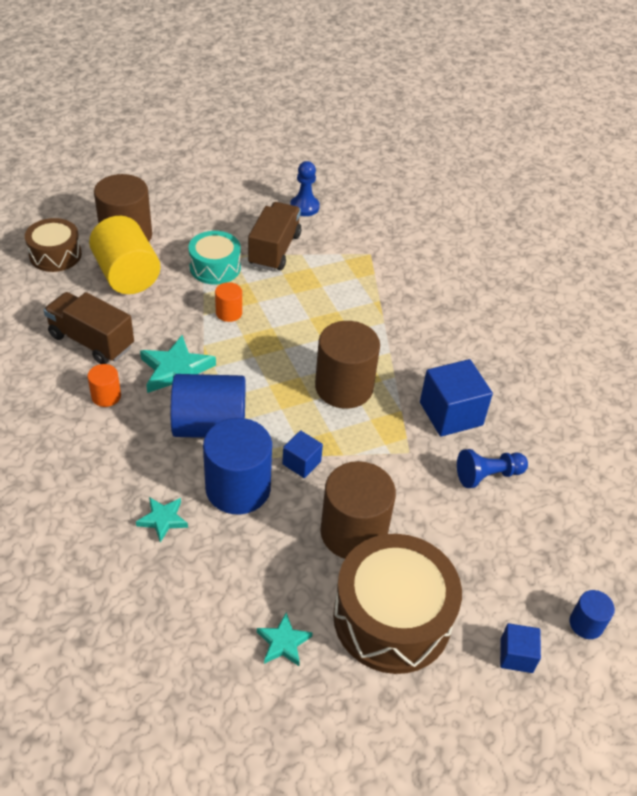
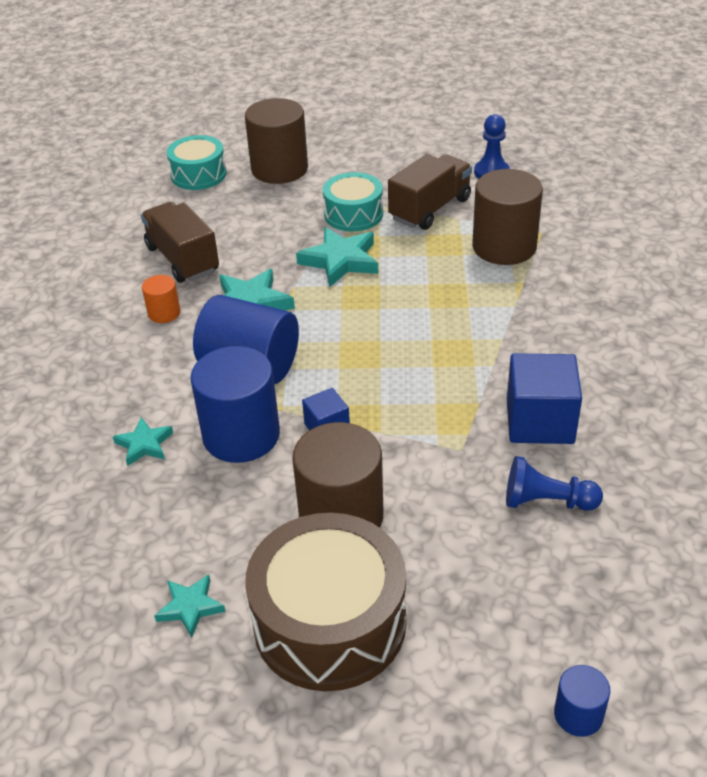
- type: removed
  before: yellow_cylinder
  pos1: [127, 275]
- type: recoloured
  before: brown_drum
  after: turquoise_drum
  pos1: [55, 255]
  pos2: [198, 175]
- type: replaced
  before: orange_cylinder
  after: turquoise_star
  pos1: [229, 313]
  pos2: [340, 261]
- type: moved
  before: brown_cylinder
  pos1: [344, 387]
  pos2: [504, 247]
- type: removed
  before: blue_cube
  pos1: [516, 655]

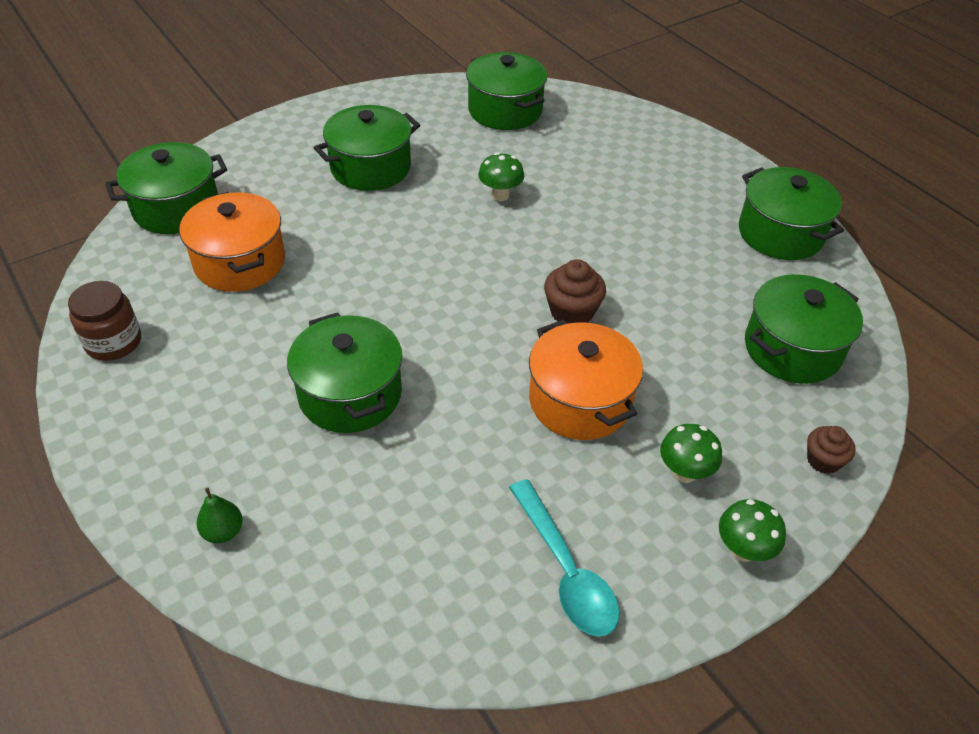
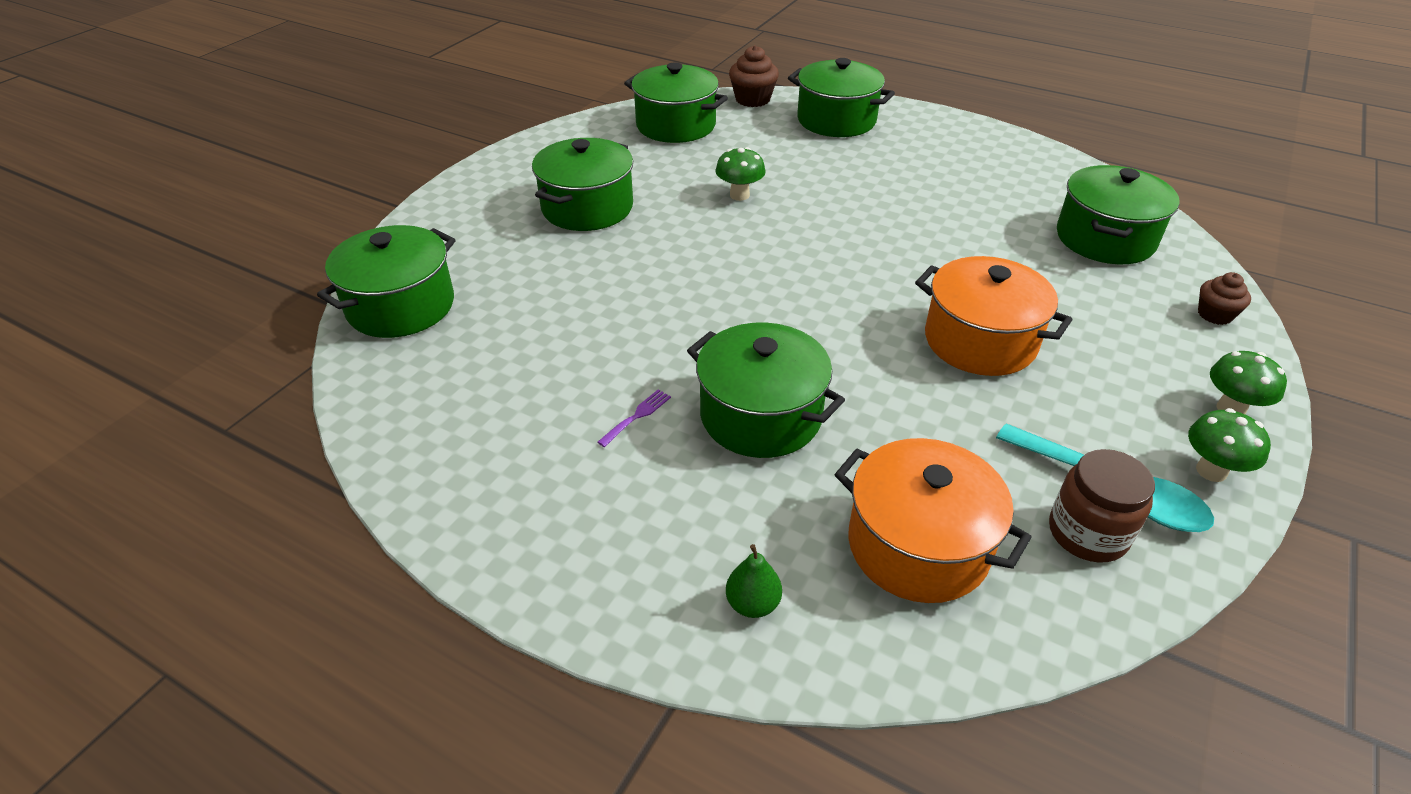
- type: moved
  before: green_pot
  pos1: [780, 233]
  pos2: [836, 120]
- type: moved
  before: orange_pot
  pos1: [240, 262]
  pos2: [918, 546]
- type: moved
  before: brown_cupcake
  pos1: [572, 312]
  pos2: [752, 99]
- type: moved
  before: brown_jar
  pos1: [113, 342]
  pos2: [1087, 533]
- type: moved
  before: green_mushroom
  pos1: [684, 472]
  pos2: [1211, 471]
- type: added
  after: purple_fork
  pos2: [637, 416]

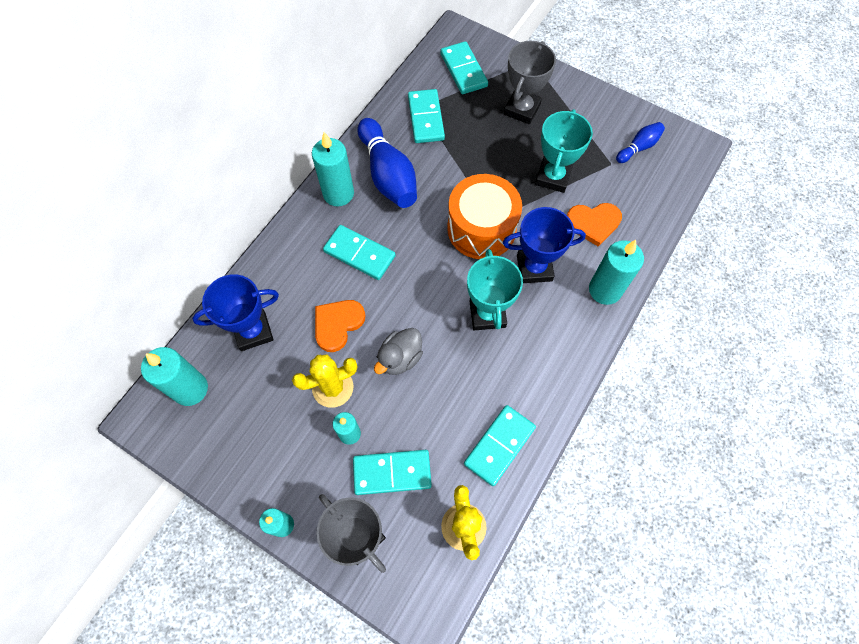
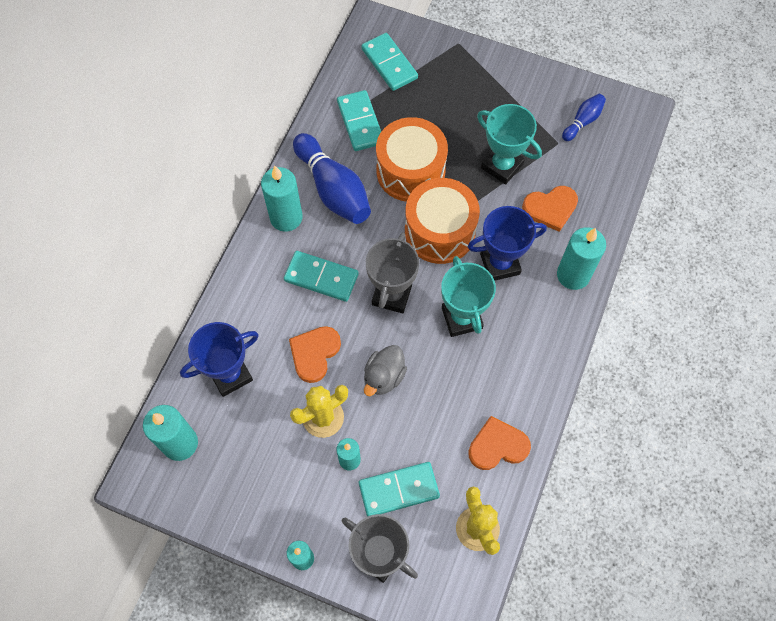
- type: moved
  before: grey_trophy
  pos1: [522, 109]
  pos2: [392, 295]
- type: turned
  before: turquoise_trophy
  pos1: [553, 177]
  pos2: [502, 166]
  turn: -60
- type: replaced
  before: turquoise_domino
  after: orange_heart
  pos1: [499, 446]
  pos2: [497, 446]
- type: added
  after: orange_drum
  pos2: [410, 171]

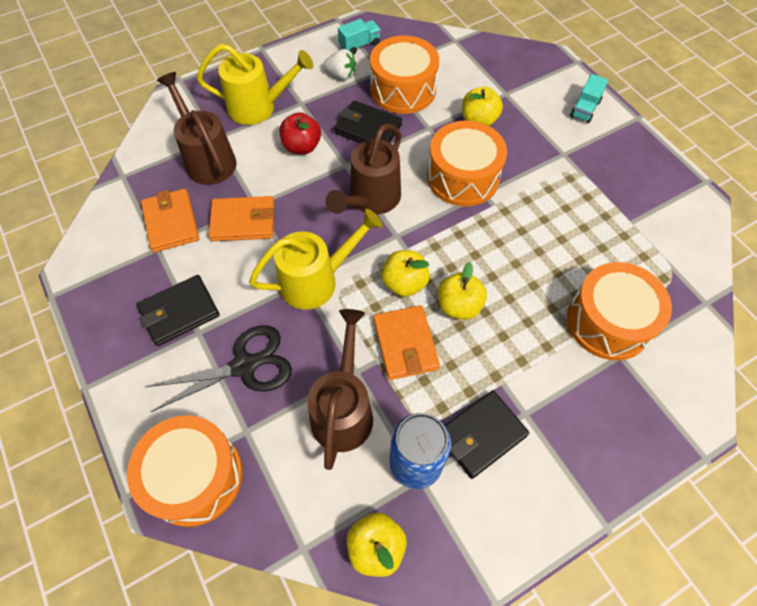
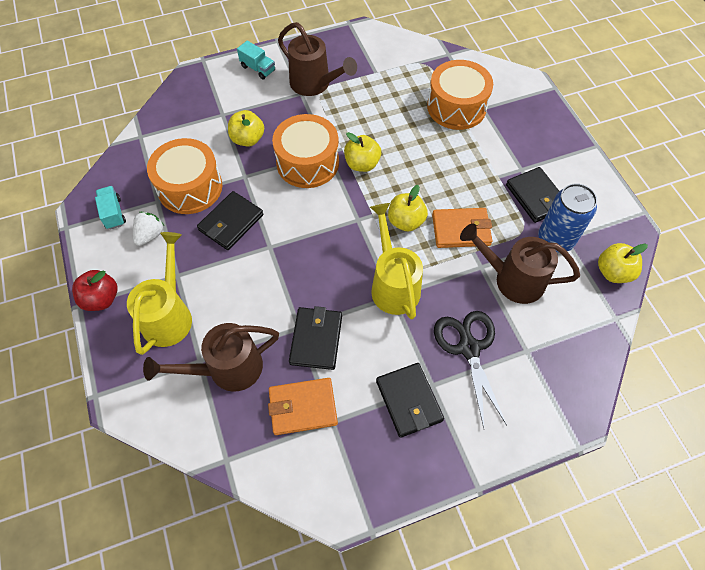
- type: moved
  before: red_apple
  pos1: [302, 146]
  pos2: [101, 299]
- type: moved
  before: brown_watering_can
  pos1: [370, 200]
  pos2: [315, 84]
- type: recoloured
  before: orange_wallet
  after: black_wallet
  pos1: [243, 221]
  pos2: [316, 339]
- type: moved
  before: yellow_apple
  pos1: [459, 306]
  pos2: [362, 164]
- type: removed
  before: orange_drum
  pos1: [195, 477]

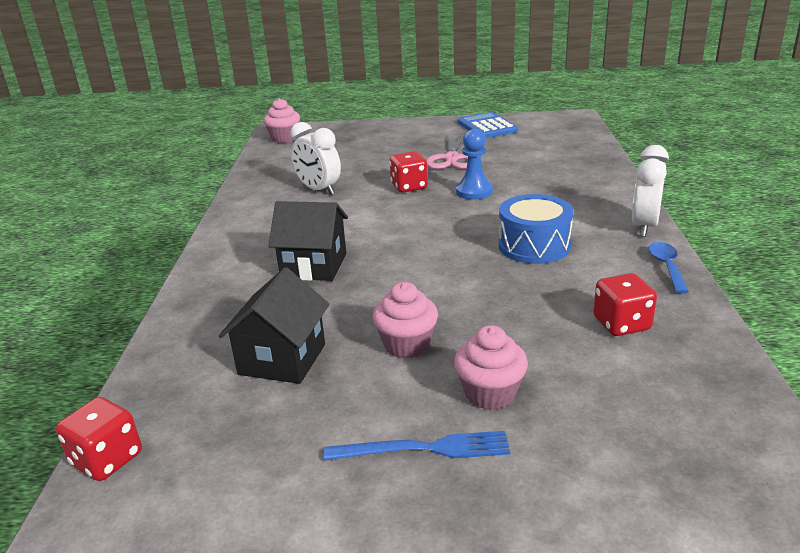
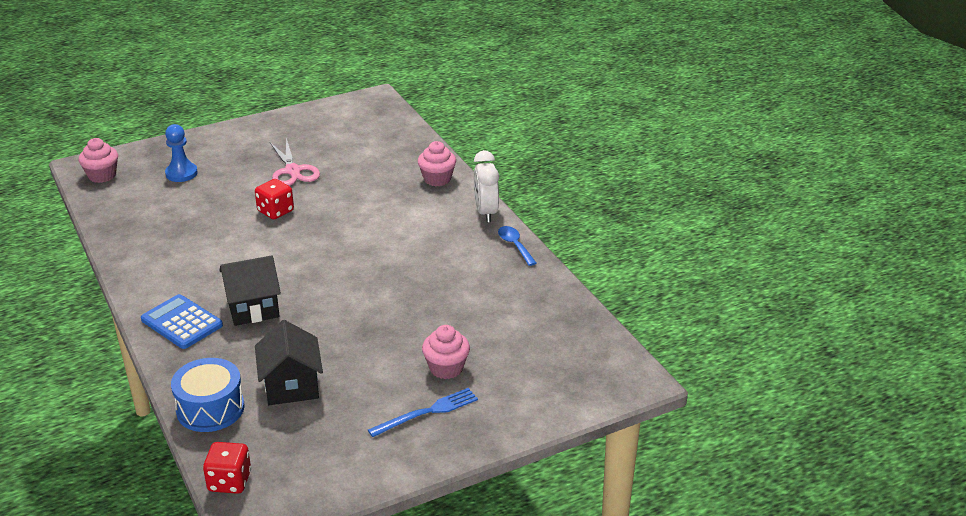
- type: moved
  before: blue_calculator
  pos1: [487, 127]
  pos2: [182, 322]
- type: removed
  before: white_clock
  pos1: [318, 190]
- type: moved
  before: blue_pawn
  pos1: [474, 191]
  pos2: [181, 173]
- type: moved
  before: blue_drum
  pos1: [534, 246]
  pos2: [210, 408]
- type: removed
  before: red_dice
  pos1: [621, 324]
- type: moved
  before: pink_cupcake
  pos1: [407, 345]
  pos2: [437, 179]

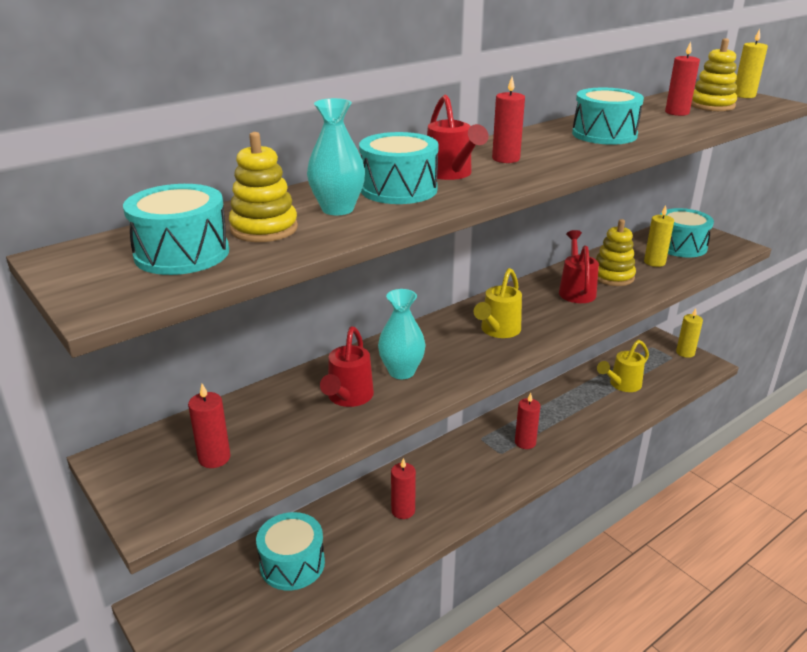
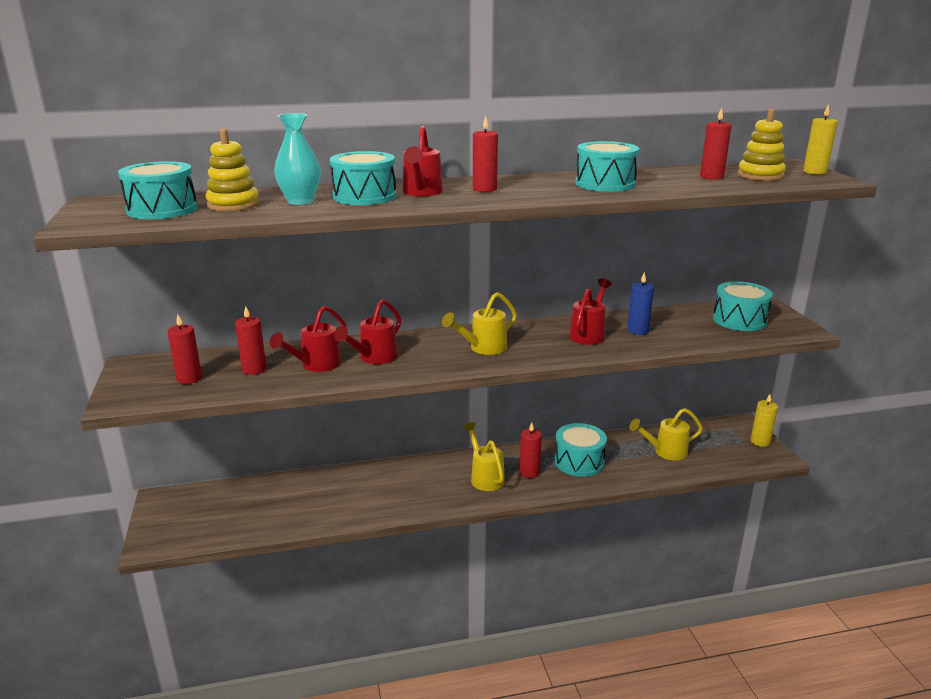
- type: removed
  before: yellow_candle
  pos1: [654, 262]
- type: replaced
  before: yellow_stacking_toy
  after: blue_candle
  pos1: [612, 276]
  pos2: [637, 330]
- type: replaced
  before: turquoise_vase
  after: red_watering_can
  pos1: [401, 372]
  pos2: [374, 358]
- type: moved
  before: red_candle
  pos1: [403, 511]
  pos2: [254, 369]
- type: moved
  before: turquoise_drum
  pos1: [292, 564]
  pos2: [579, 462]
- type: added
  after: yellow_watering_can
  pos2: [485, 477]

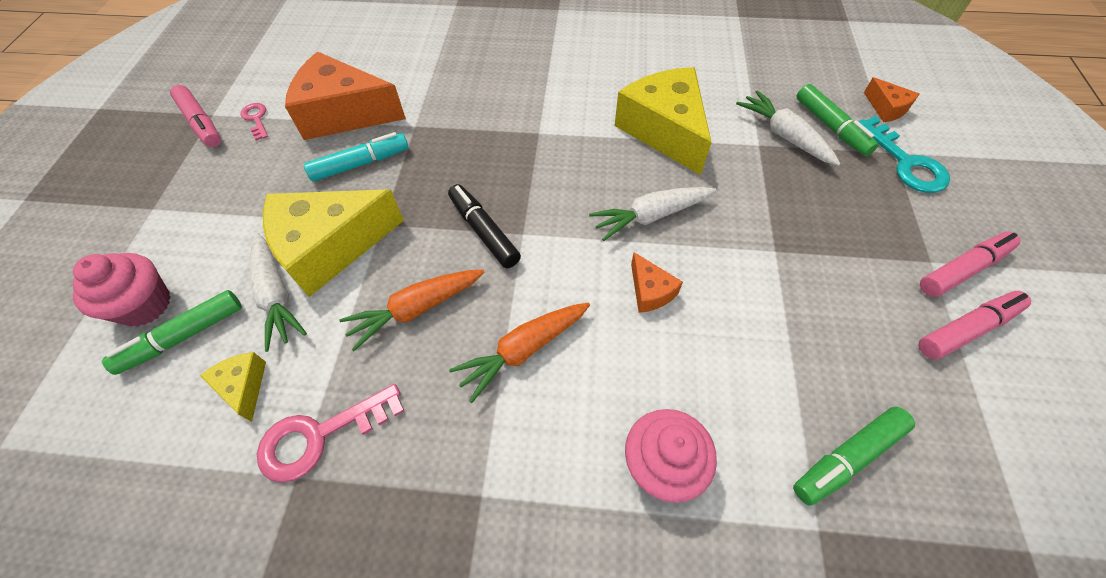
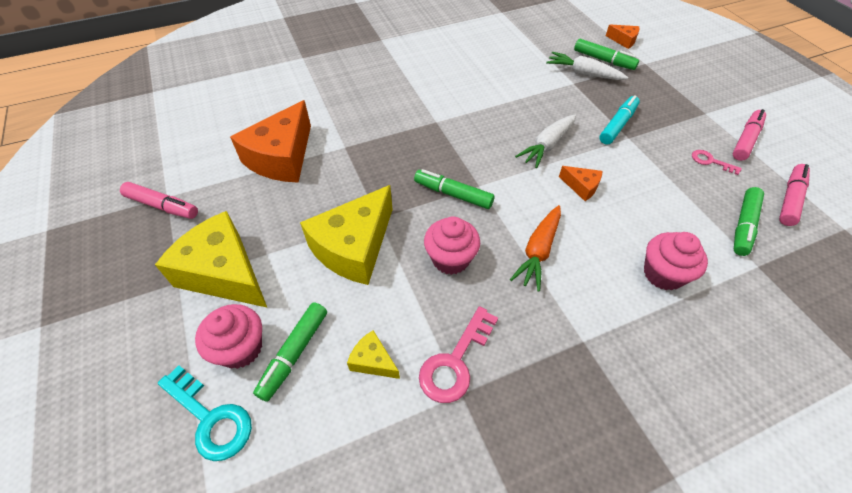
- type: turned
  before: orange_cheese
  pos1: [344, 113]
  pos2: [282, 157]
  turn: -45
- type: moved
  before: yellow_cheese
  pos1: [664, 130]
  pos2: [224, 273]
- type: moved
  before: pink_key
  pos1: [256, 119]
  pos2: [710, 161]
- type: moved
  before: turquoise_key
  pos1: [906, 162]
  pos2: [211, 418]
- type: moved
  before: turquoise_marker
  pos1: [361, 164]
  pos2: [617, 125]
- type: recoloured
  before: black_marker
  after: green_marker
  pos1: [484, 231]
  pos2: [453, 194]
- type: moved
  before: pink_marker
  pos1: [962, 269]
  pos2: [790, 199]
- type: removed
  before: white_carrot
  pos1: [276, 296]
- type: replaced
  before: orange_carrot
  after: pink_cupcake
  pos1: [416, 309]
  pos2: [450, 259]

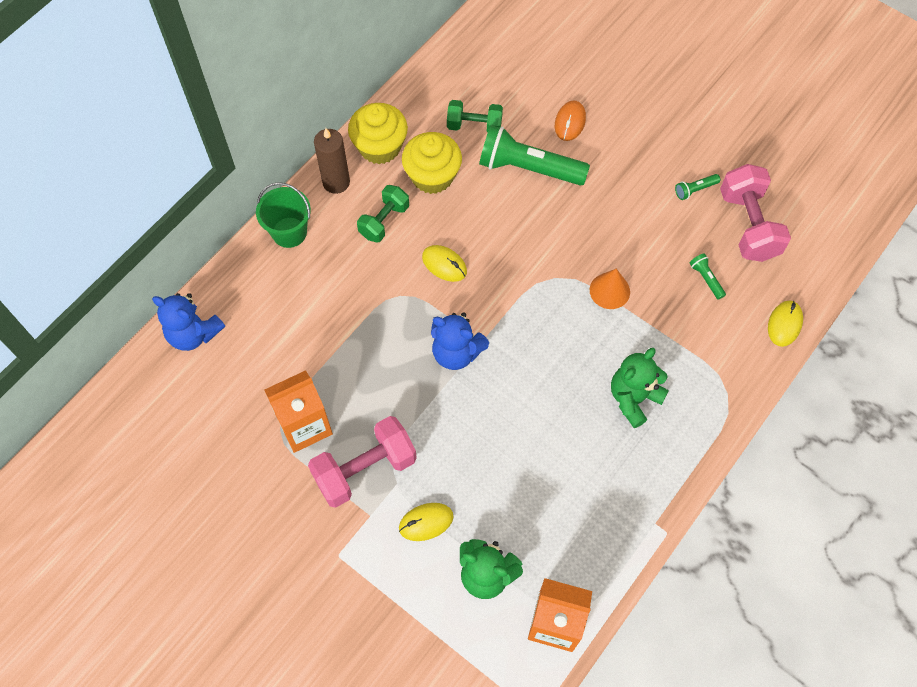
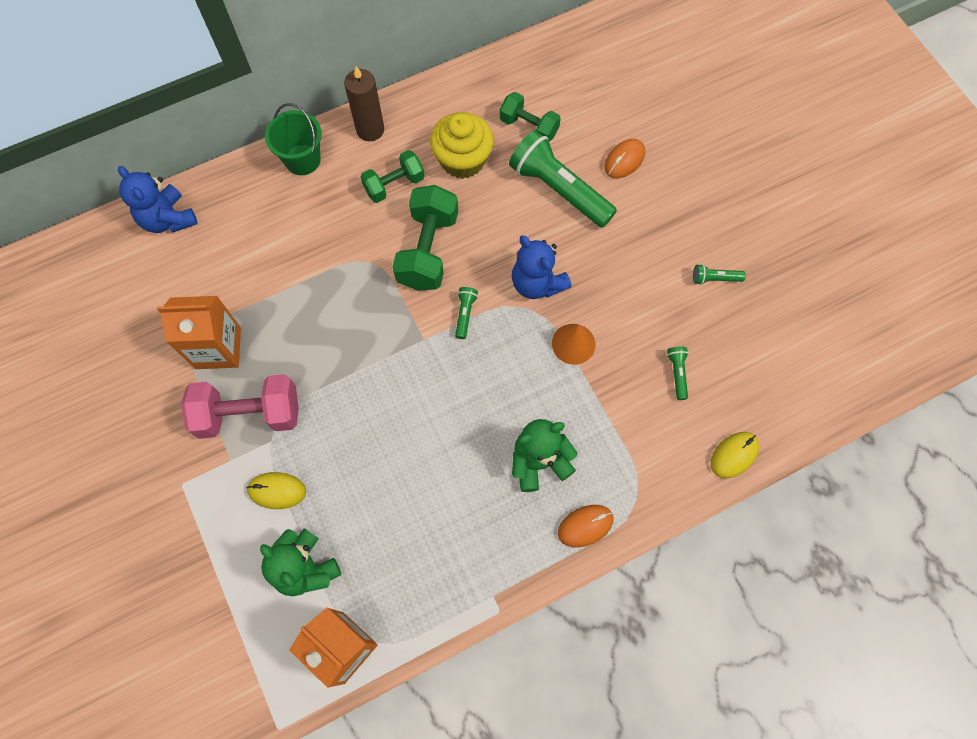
- type: removed
  before: yellow_cupcake
  pos1: [380, 147]
- type: removed
  before: pink_dumbbell
  pos1: [748, 225]
- type: replaced
  before: yellow_mouse
  after: green_dumbbell
  pos1: [444, 264]
  pos2: [428, 250]
- type: moved
  before: blue_teddy_bear
  pos1: [456, 352]
  pos2: [537, 283]
- type: added
  after: green_flashlight
  pos2: [465, 314]
- type: added
  after: orange_mouse
  pos2: [585, 526]

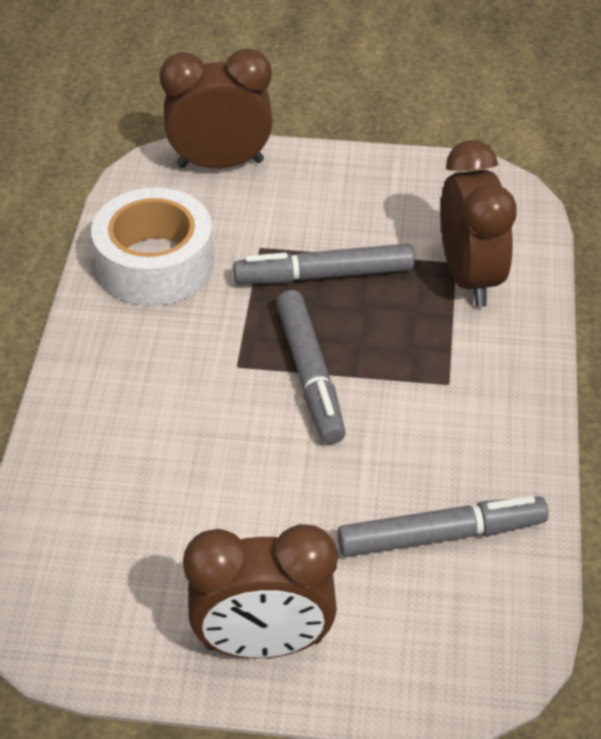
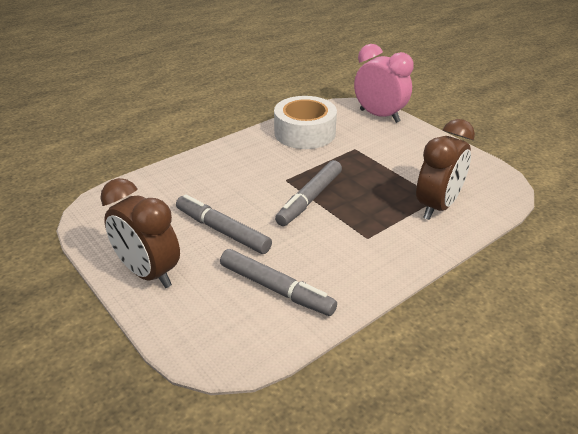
- type: recoloured
  before: brown_clock
  after: pink_clock
  pos1: [220, 163]
  pos2: [379, 116]
- type: moved
  before: grey_marker
  pos1: [324, 275]
  pos2: [222, 231]

